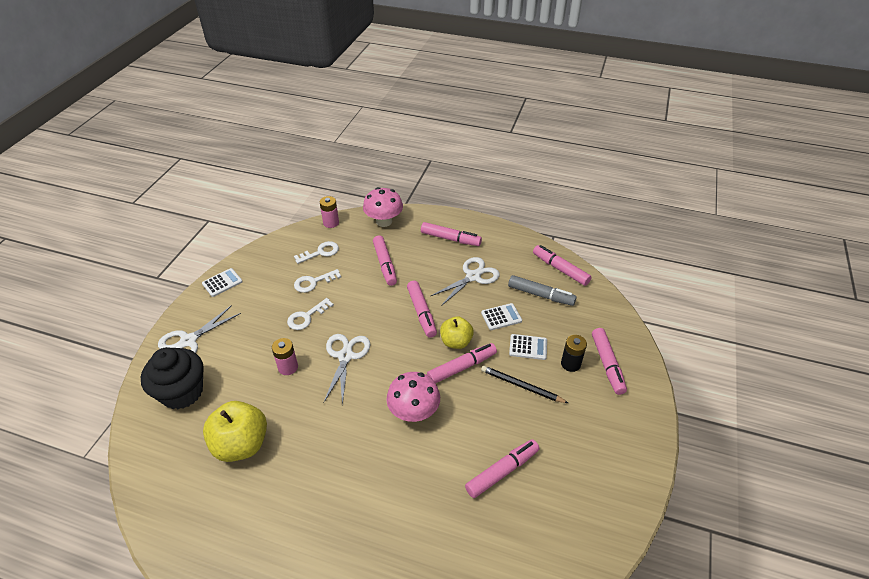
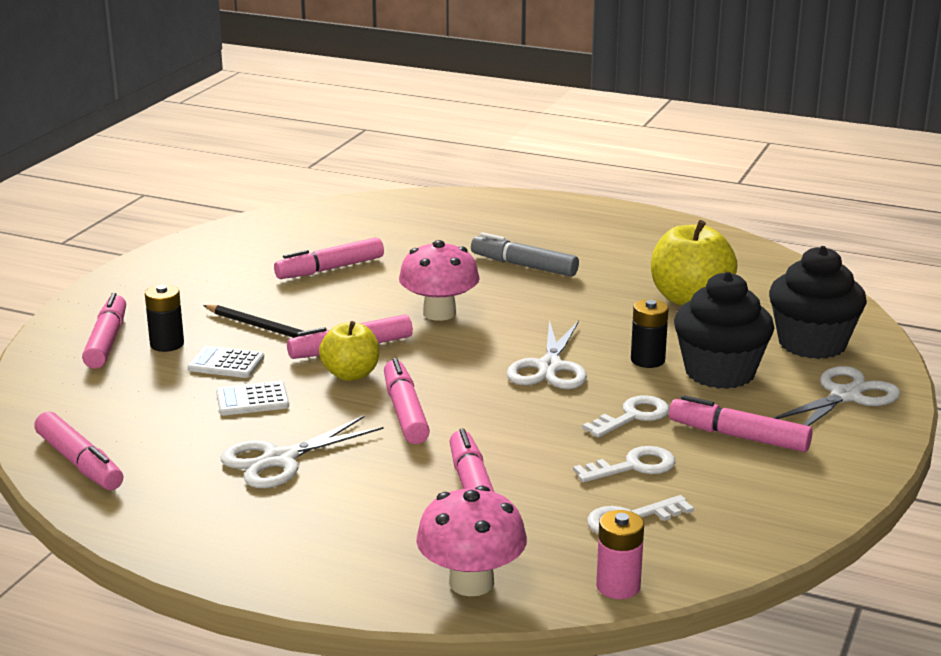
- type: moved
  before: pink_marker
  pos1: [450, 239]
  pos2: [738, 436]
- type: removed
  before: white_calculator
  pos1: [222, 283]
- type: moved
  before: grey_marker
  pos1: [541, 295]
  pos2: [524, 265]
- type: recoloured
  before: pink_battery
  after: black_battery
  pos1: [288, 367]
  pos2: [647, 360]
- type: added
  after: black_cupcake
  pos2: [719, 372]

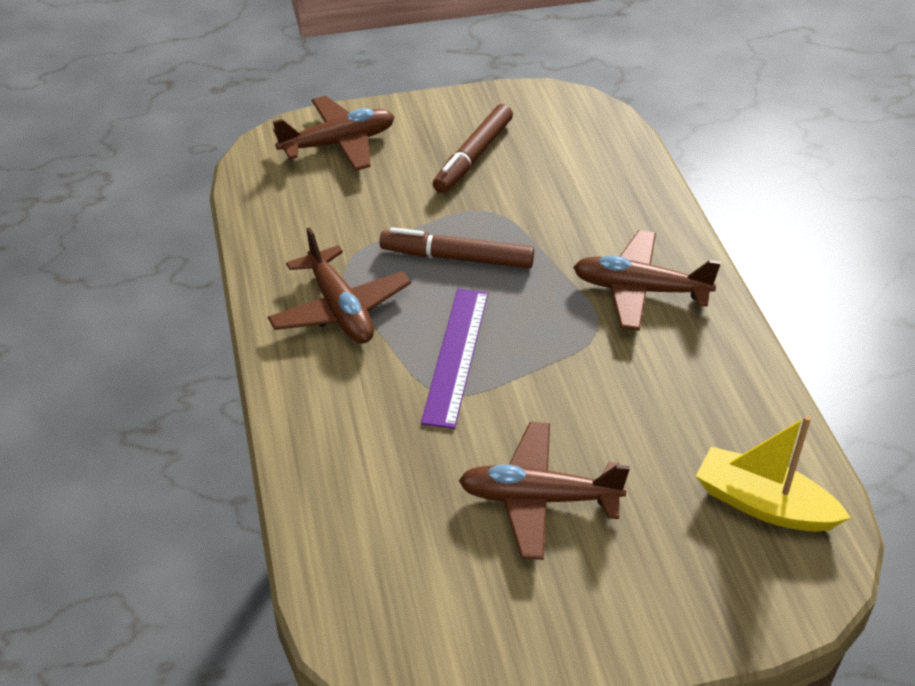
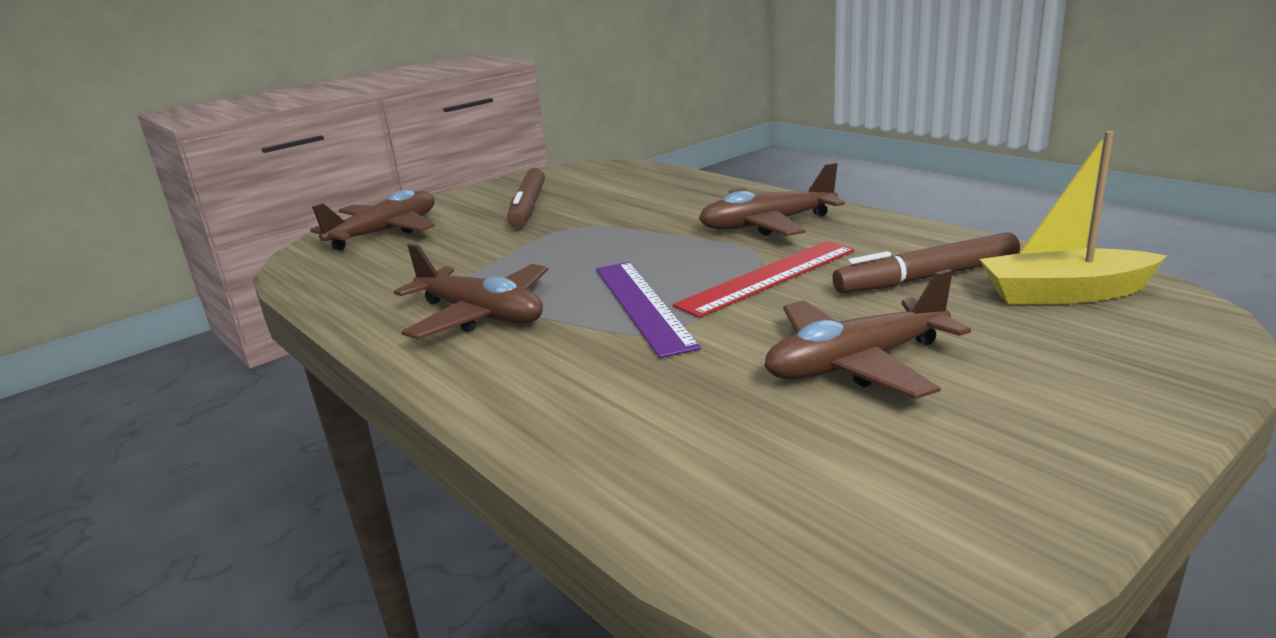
- type: moved
  before: brown_marker
  pos1: [457, 258]
  pos2: [926, 278]
- type: added
  after: red_ruler
  pos2: [768, 277]

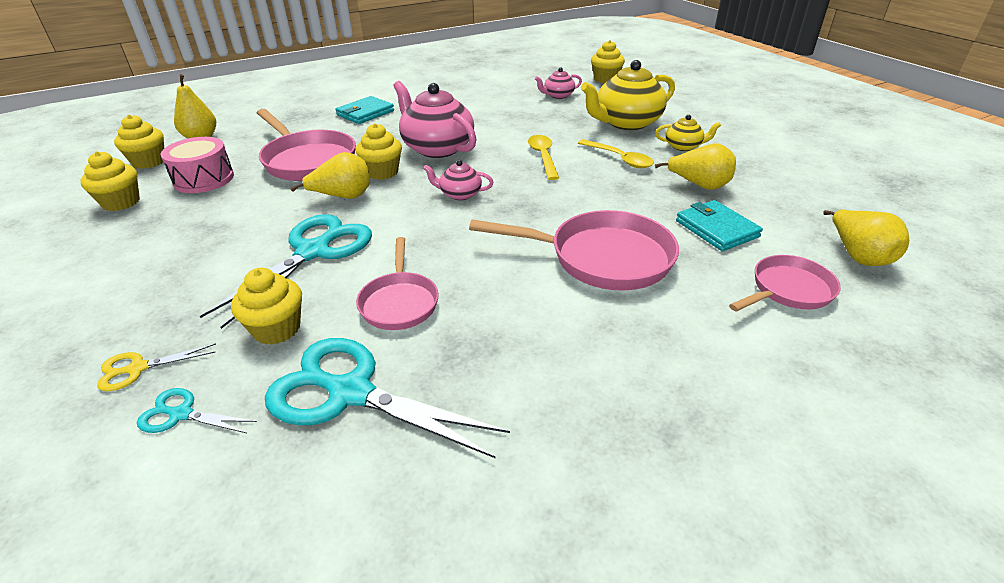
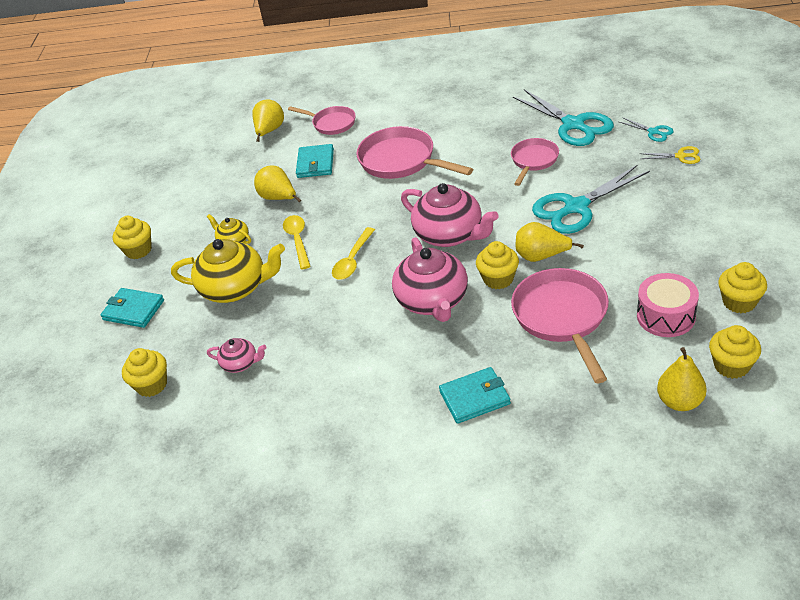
- type: resized
  before: pink_teapot
  pos1: [459, 194]
  pos2: [450, 235]
  scale: 2.0
- type: turned
  before: pink_pan
  pos1: [788, 290]
  pos2: [331, 123]
  turn: -150
- type: moved
  before: yellow_cupcake
  pos1: [277, 329]
  pos2: [138, 250]
- type: added
  after: turquoise_wallet
  pos2: [133, 310]

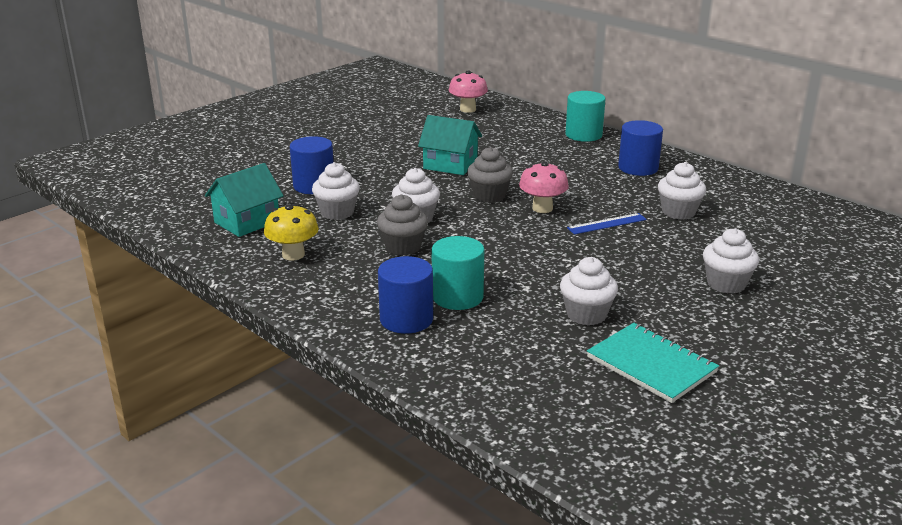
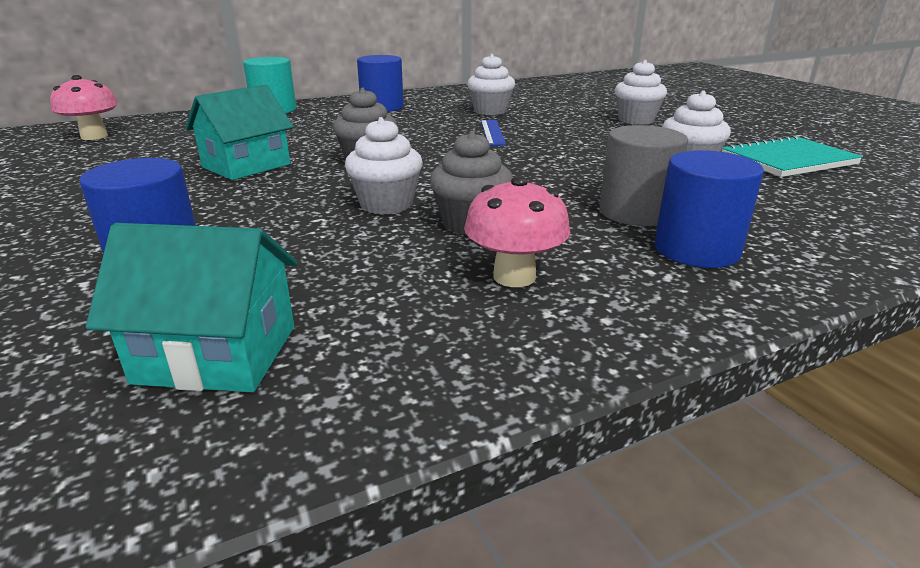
- type: moved
  before: pink_mushroom
  pos1: [542, 208]
  pos2: [514, 277]
- type: removed
  before: white_cupcake
  pos1: [337, 212]
- type: turned
  before: turquoise_house
  pos1: [247, 222]
  pos2: [217, 354]
  turn: -60
- type: removed
  before: yellow_mushroom
  pos1: [293, 255]
- type: recoloured
  before: turquoise_cylinder
  after: grey_cylinder
  pos1: [457, 297]
  pos2: [635, 212]

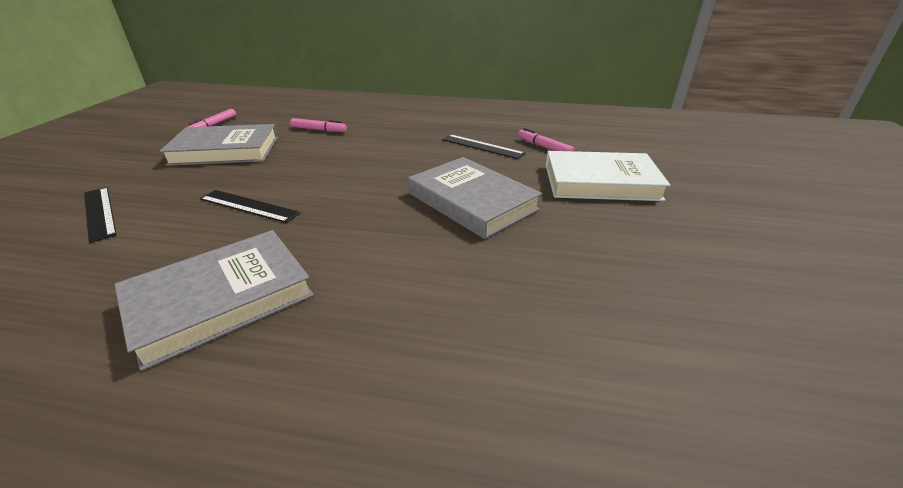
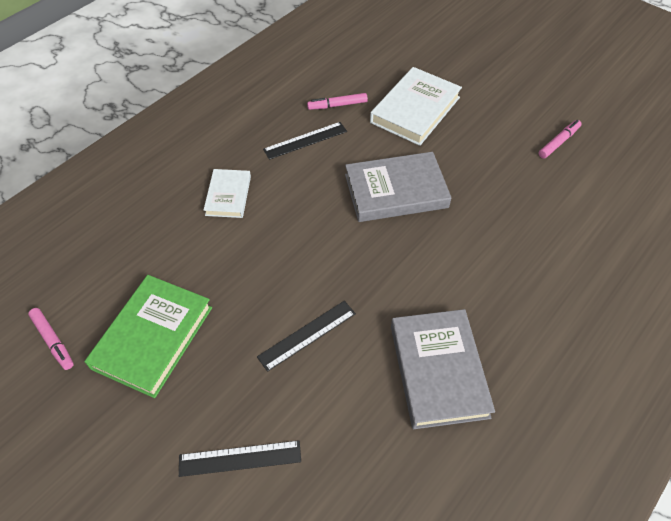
- type: moved
  before: pink_marker
  pos1: [319, 130]
  pos2: [558, 142]
- type: recoloured
  before: grey_book
  after: green_book
  pos1: [225, 150]
  pos2: [153, 337]
- type: added
  after: white_book
  pos2: [228, 196]

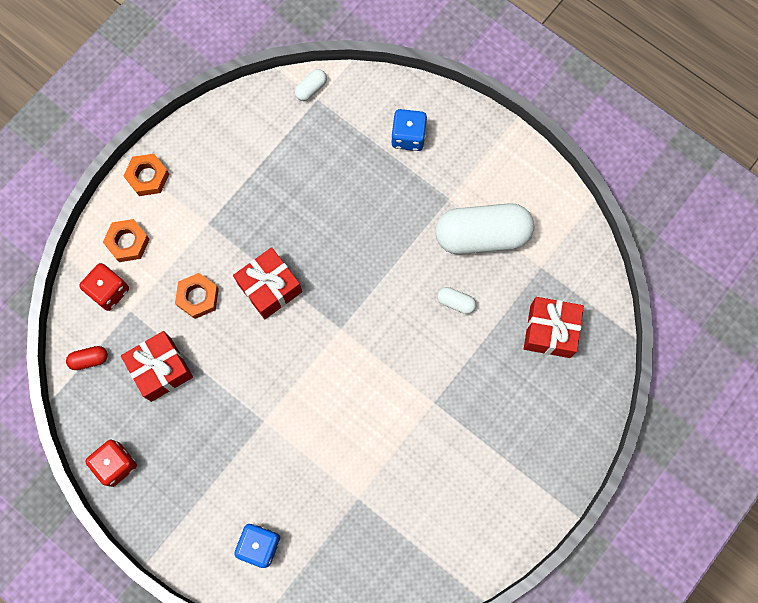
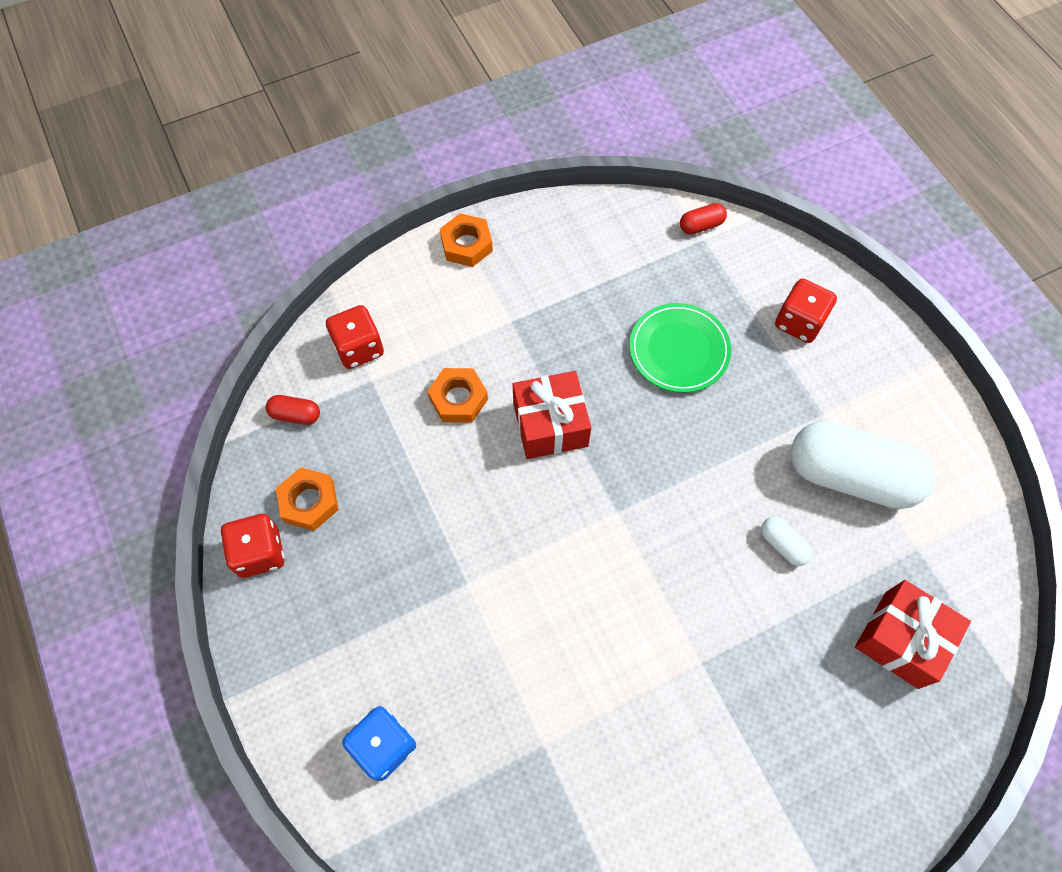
- type: recoloured
  before: white_capsule
  after: red_capsule
  pos1: [311, 88]
  pos2: [701, 225]
- type: recoloured
  before: blue_dice
  after: red_dice
  pos1: [408, 137]
  pos2: [799, 322]
- type: moved
  before: orange_nut
  pos1: [128, 242]
  pos2: [309, 502]
- type: removed
  before: red_gift
  pos1: [161, 369]
- type: added
  after: green_plate
  pos2: [679, 350]

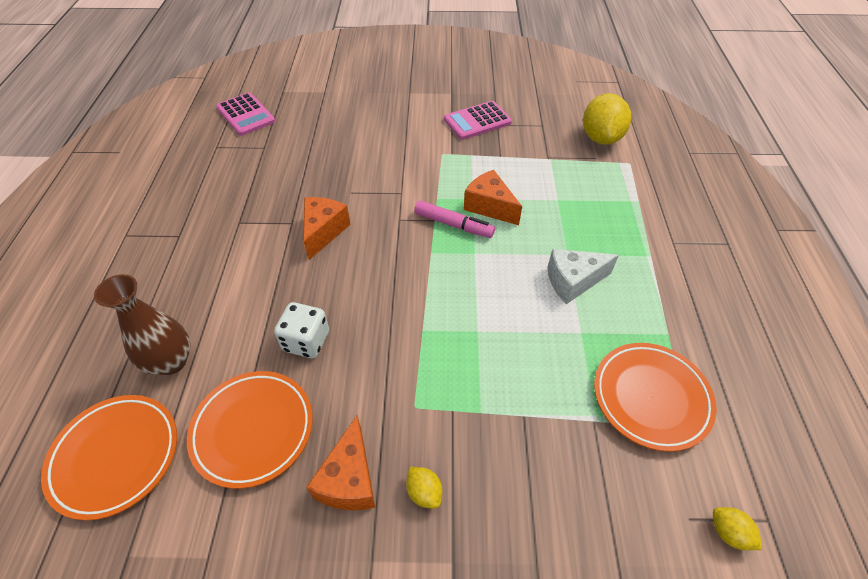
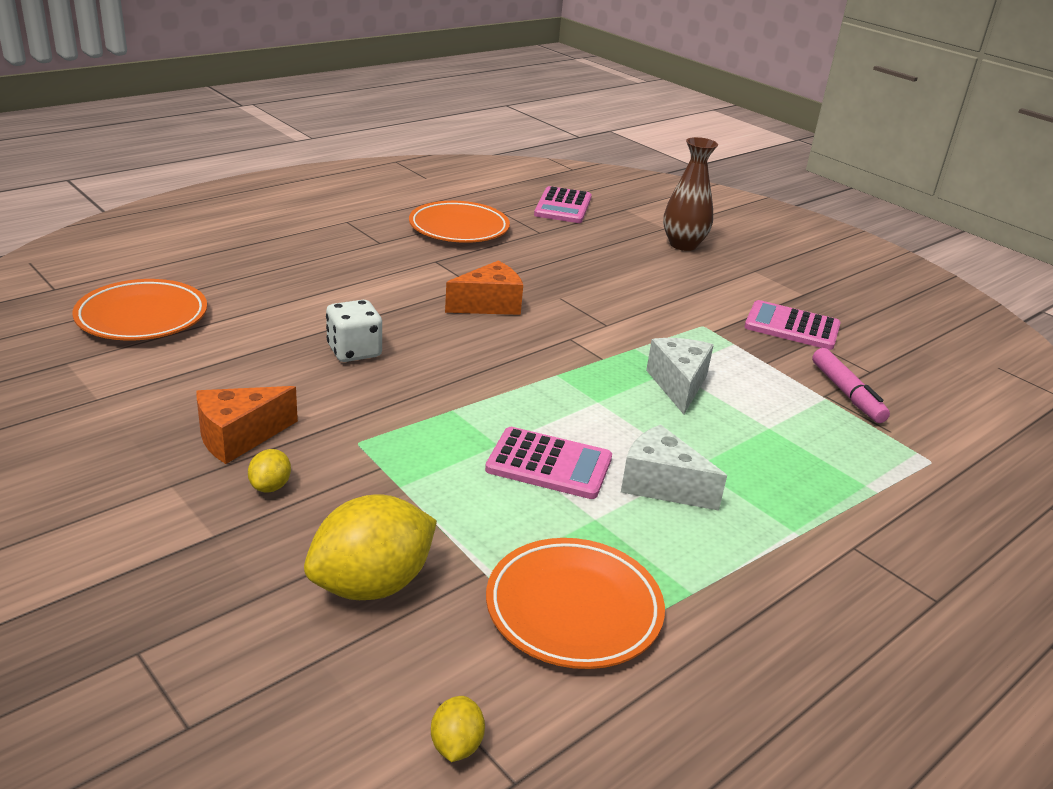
- type: moved
  before: yellow_lemon
  pos1: [601, 138]
  pos2: [372, 584]
- type: recoloured
  before: orange_cheese
  after: white_cheese
  pos1: [489, 206]
  pos2: [678, 385]
- type: moved
  before: pink_marker
  pos1: [453, 225]
  pos2: [846, 393]
- type: moved
  before: brown_vase
  pos1: [171, 361]
  pos2: [683, 245]
- type: moved
  before: orange_plate
  pos1: [253, 430]
  pos2: [459, 228]
- type: added
  after: pink_calculator
  pos2: [549, 464]

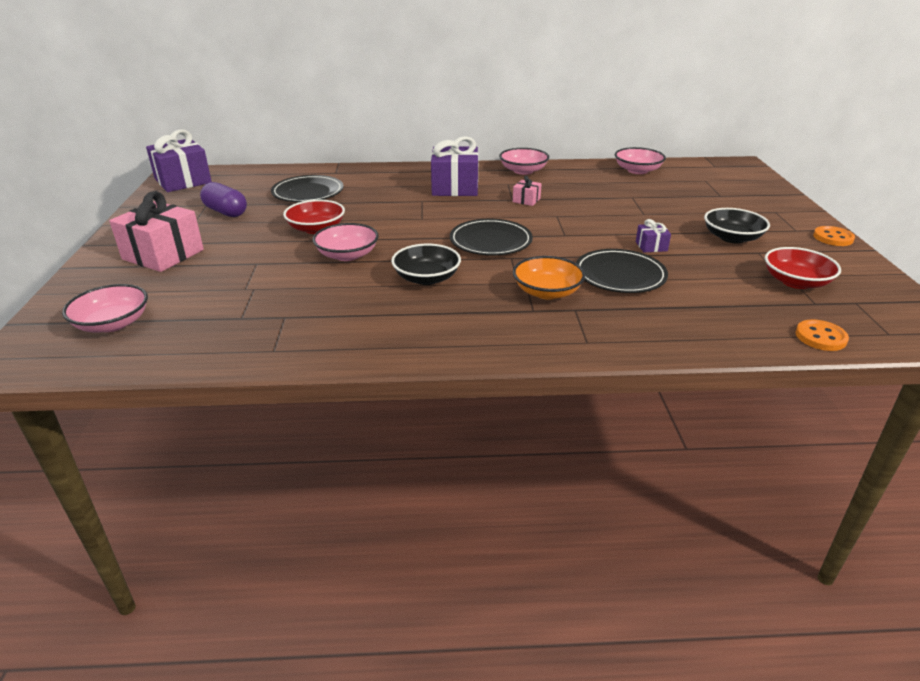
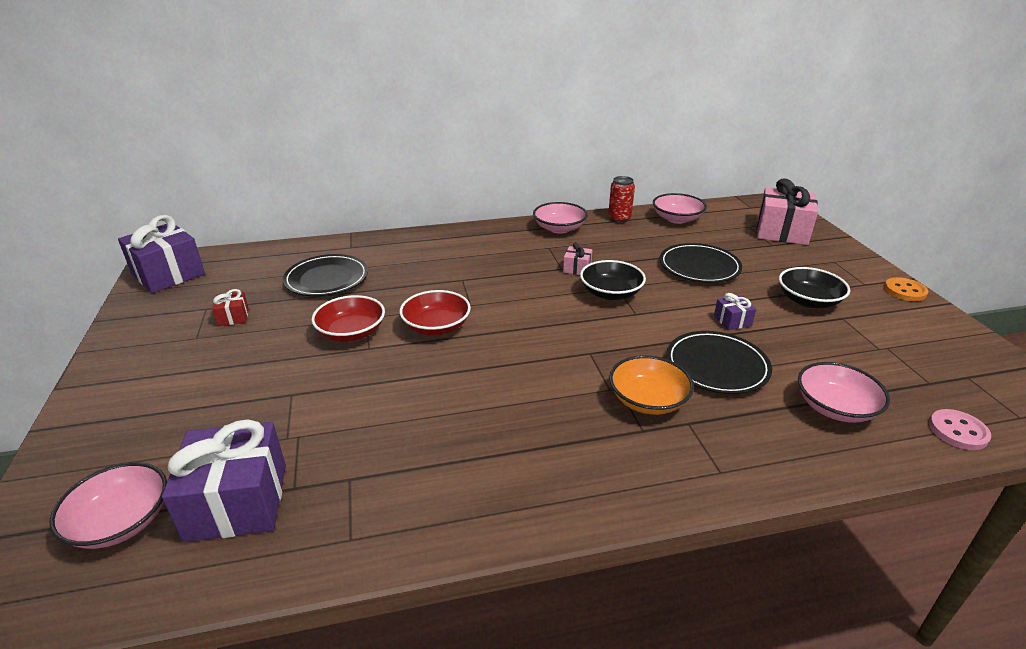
- type: moved
  before: purple_gift
  pos1: [455, 187]
  pos2: [237, 502]
- type: replaced
  before: purple_capsule
  after: red_gift
  pos1: [226, 212]
  pos2: [233, 317]
- type: moved
  before: pink_gift
  pos1: [163, 254]
  pos2: [781, 232]
- type: moved
  before: black_plate
  pos1: [490, 241]
  pos2: [699, 267]
- type: moved
  before: pink_bowl
  pos1: [347, 255]
  pos2: [835, 407]
- type: moved
  before: black_bowl
  pos1: [426, 278]
  pos2: [611, 293]
- type: moved
  before: red_bowl
  pos1: [796, 282]
  pos2: [436, 326]
- type: recoloured
  before: orange_button
  after: pink_button
  pos1: [820, 337]
  pos2: [958, 431]
- type: added
  after: red_can
  pos2: [619, 219]

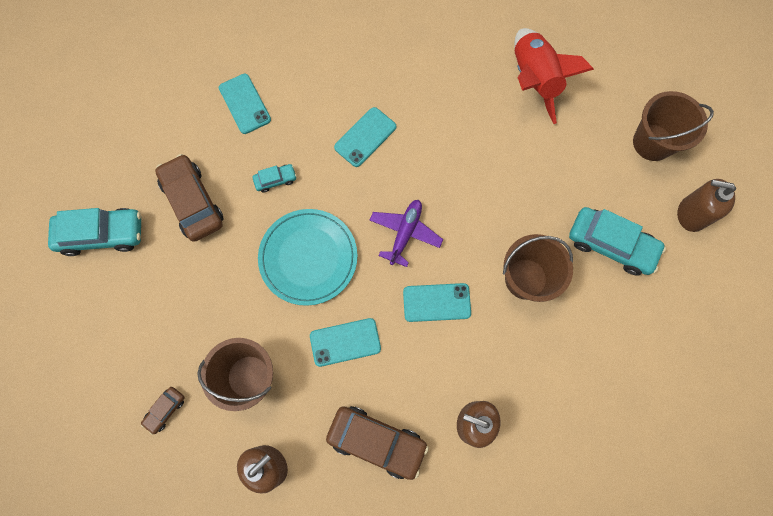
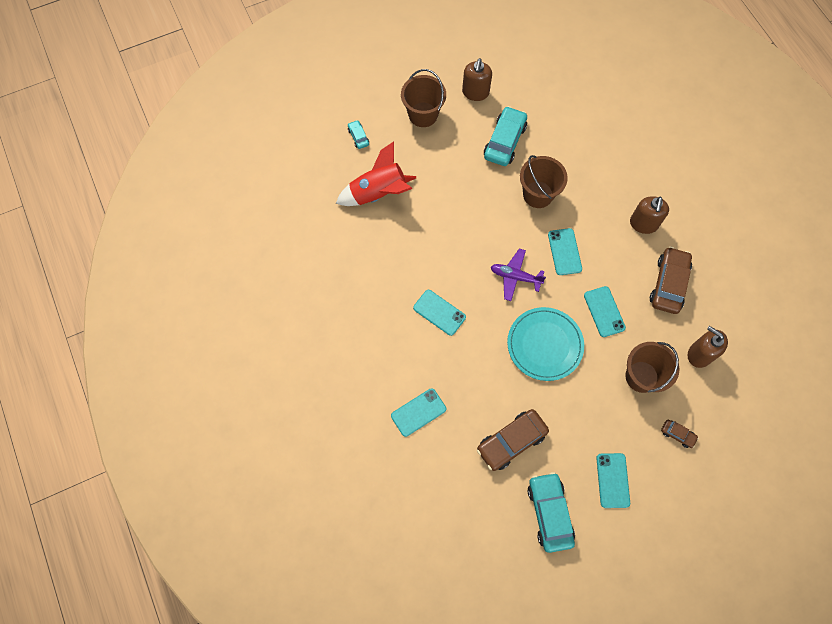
- type: moved
  before: turquoise_car
  pos1: [275, 180]
  pos2: [358, 137]
- type: added
  after: turquoise_phone
  pos2: [612, 480]

